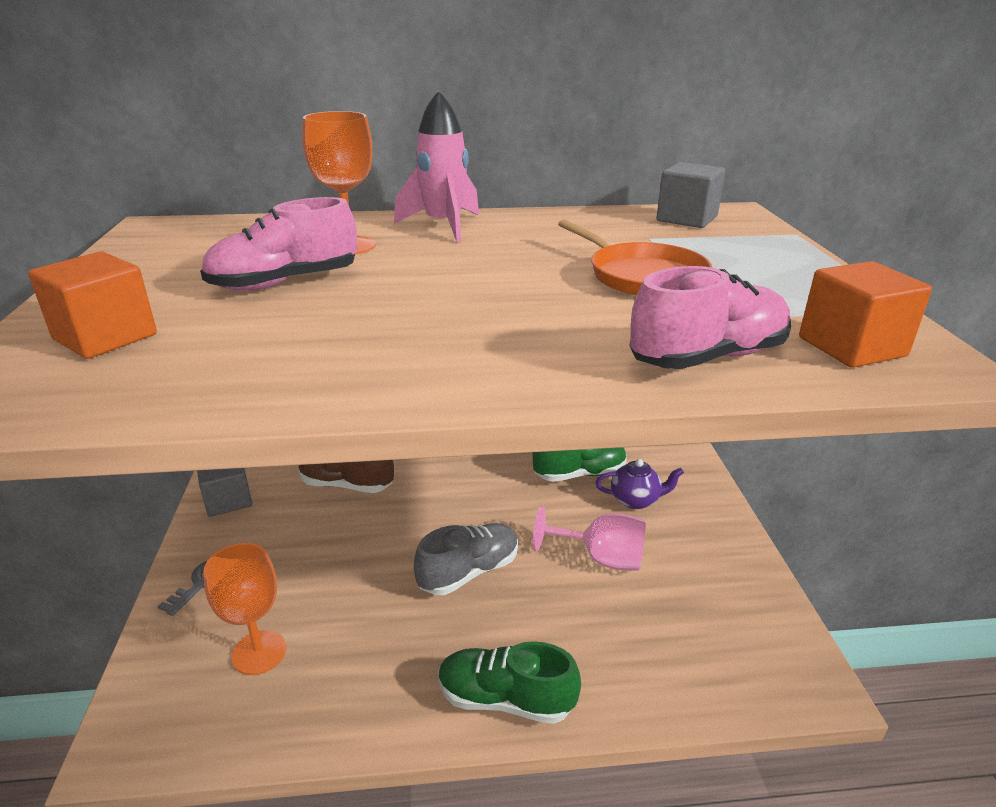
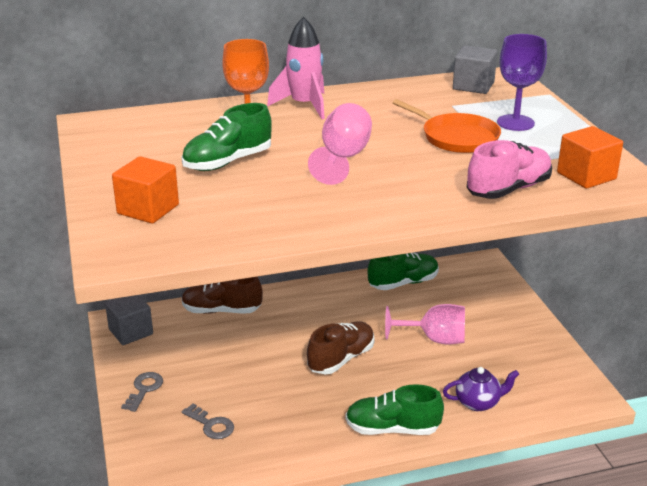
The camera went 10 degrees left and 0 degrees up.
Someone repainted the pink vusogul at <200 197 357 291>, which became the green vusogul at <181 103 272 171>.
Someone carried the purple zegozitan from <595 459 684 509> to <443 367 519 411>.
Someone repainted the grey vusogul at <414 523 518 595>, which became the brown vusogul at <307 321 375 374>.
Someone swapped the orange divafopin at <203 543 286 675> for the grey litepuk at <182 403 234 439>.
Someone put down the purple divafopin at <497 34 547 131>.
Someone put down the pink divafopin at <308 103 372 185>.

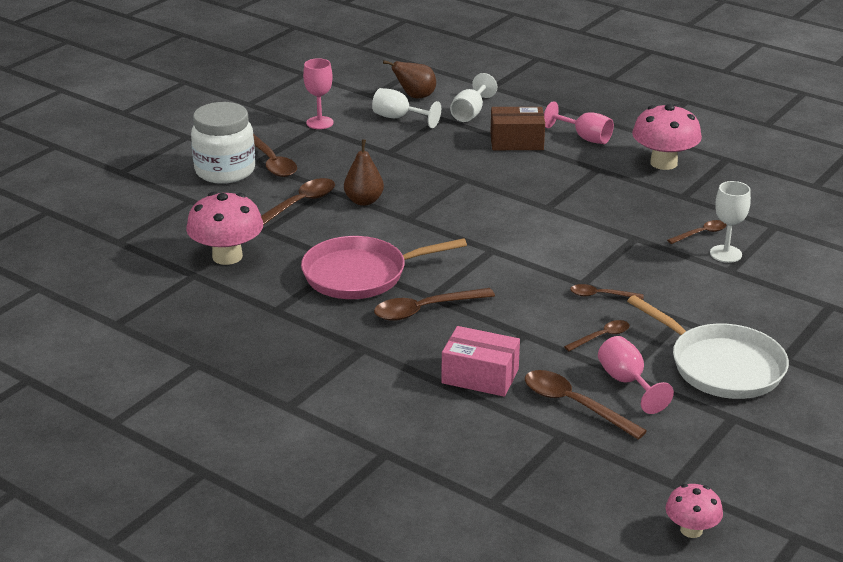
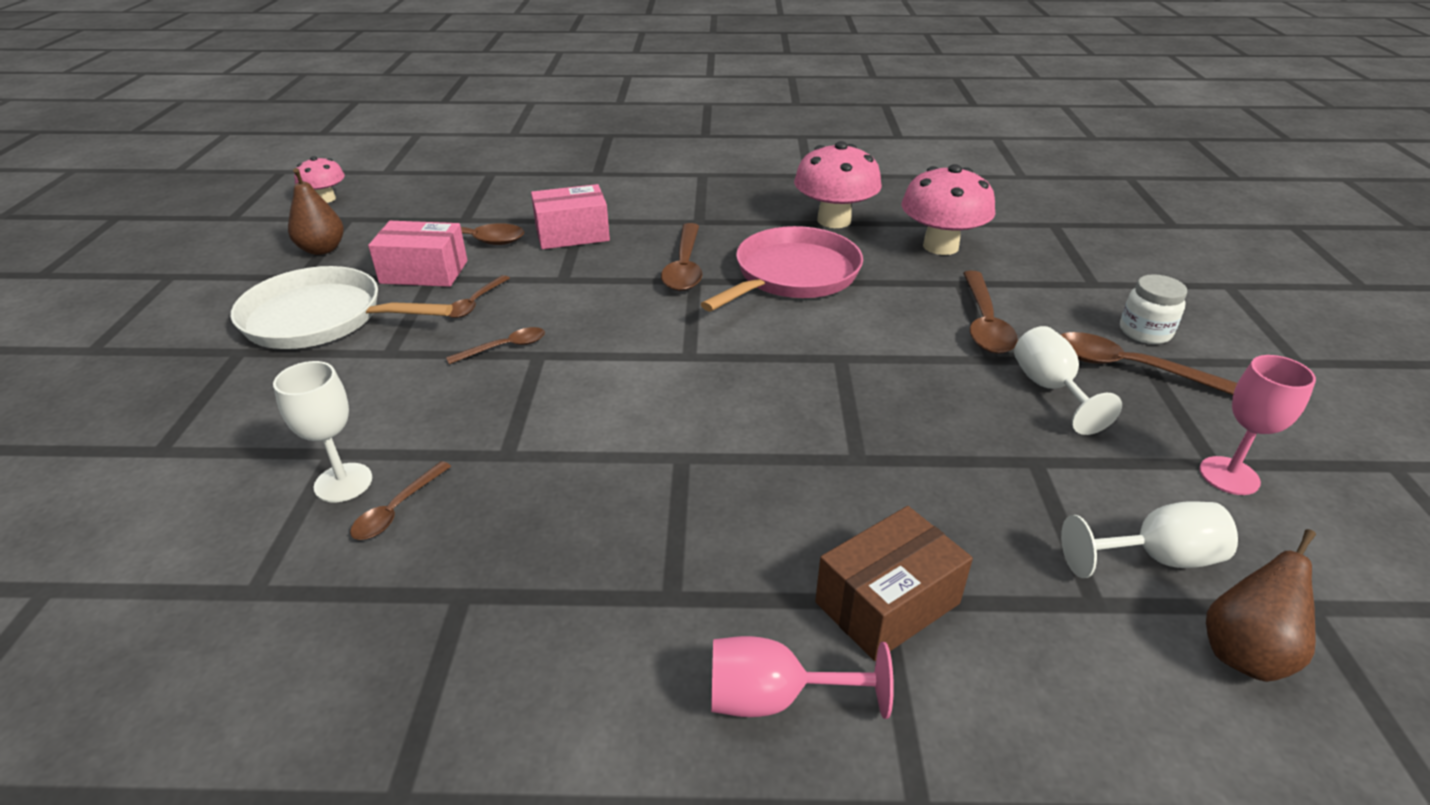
The camera went 145 degrees right and 5 degrees up.
Someone carried the white divafopin from <450 73 497 122> to <1014 326 1122 435>.
Someone scaled the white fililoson at <191 102 255 184> by 0.55.
Someone carried the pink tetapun from <632 104 702 170> to <794 141 882 228>.
Someone carried the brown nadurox from <344 139 384 206> to <288 168 344 255>.
Someone rotated the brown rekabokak at <374 288 495 321> by 150 degrees clockwise.
Someone swapped the pink divafopin at <598 336 674 414> for the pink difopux at <368 221 467 287>.

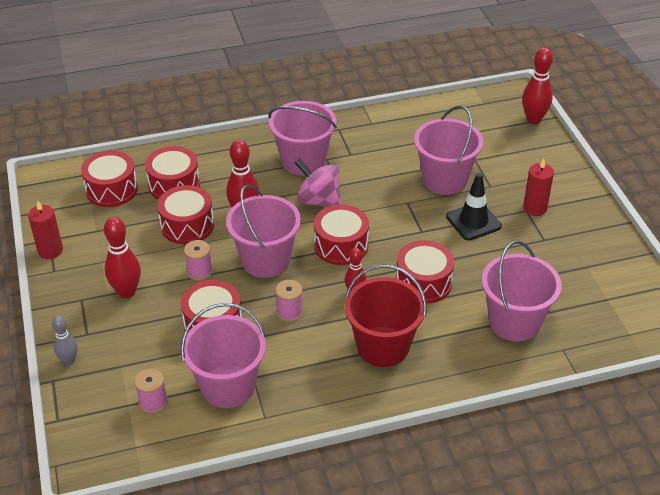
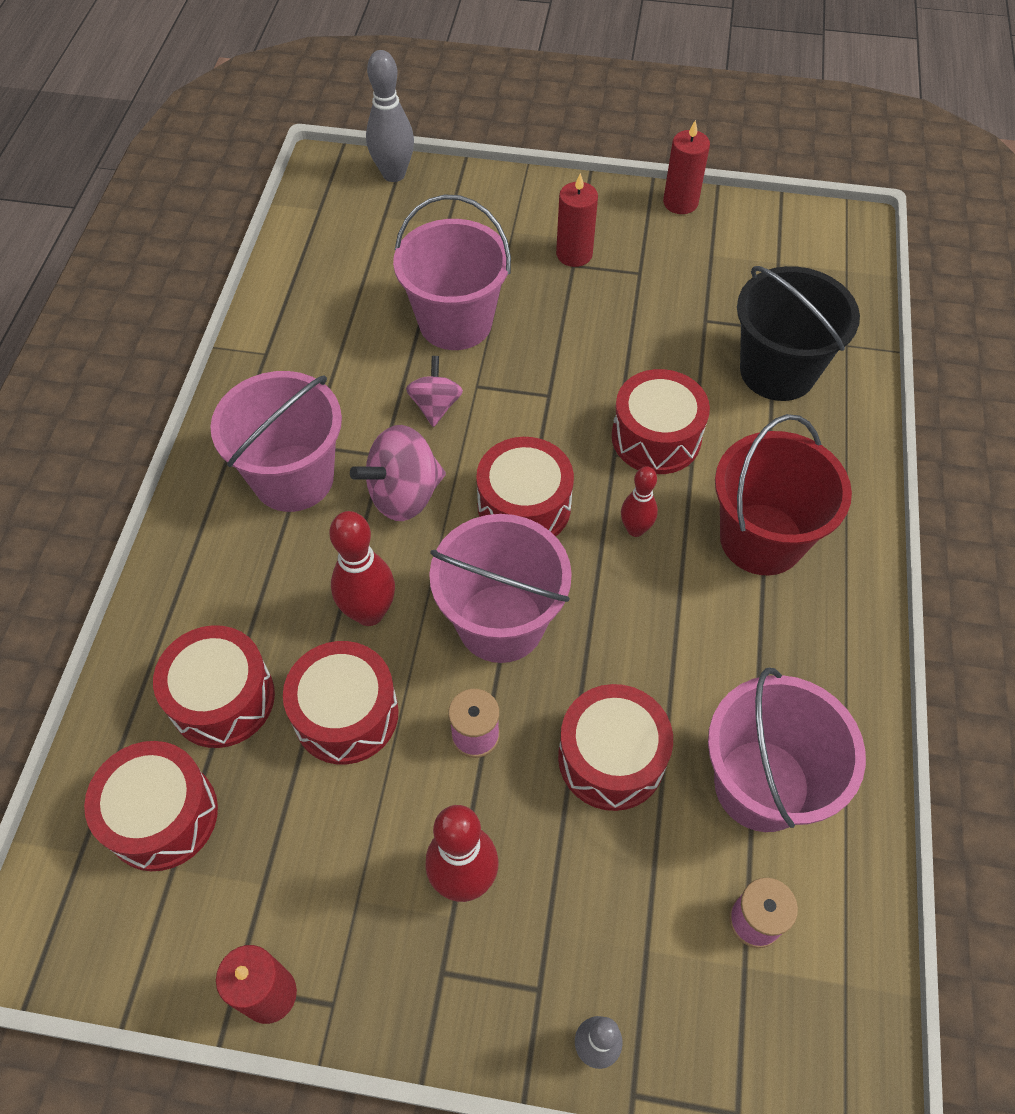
The camera went 65 degrees left and 15 degrees up.
Someone repainted the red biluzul at <522 47 553 124>, which became the grey biluzul at <366 50 414 182>.
Someone took away the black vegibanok at <446 173 502 241>.
Someone repainted the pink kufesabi at <482 241 562 341>, which became the black kufesabi at <737 266 860 401>.
Someone took away the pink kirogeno at <276 280 303 322>.
Someone put down the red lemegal at <663 120 710 214>.
Someone put down the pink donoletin at <406 356 463 427>.

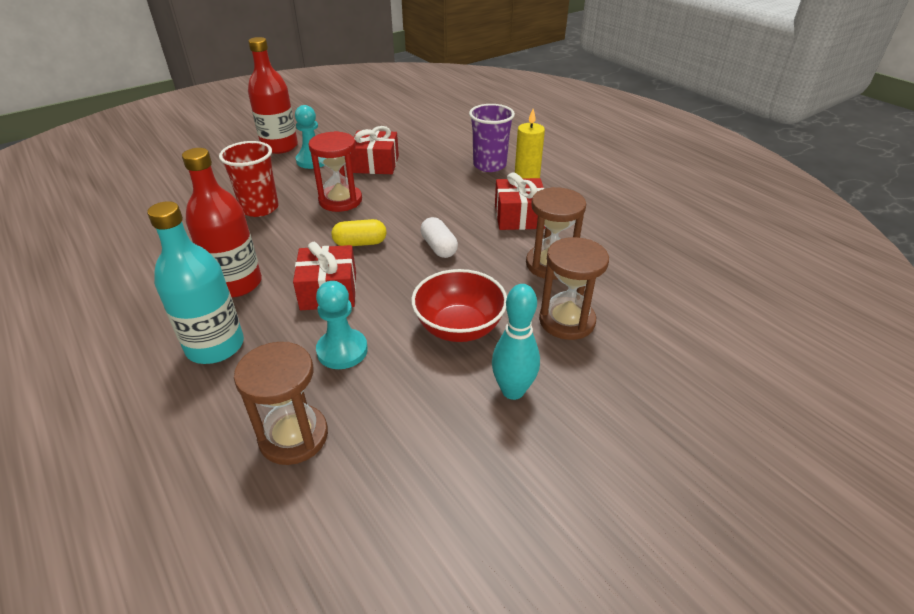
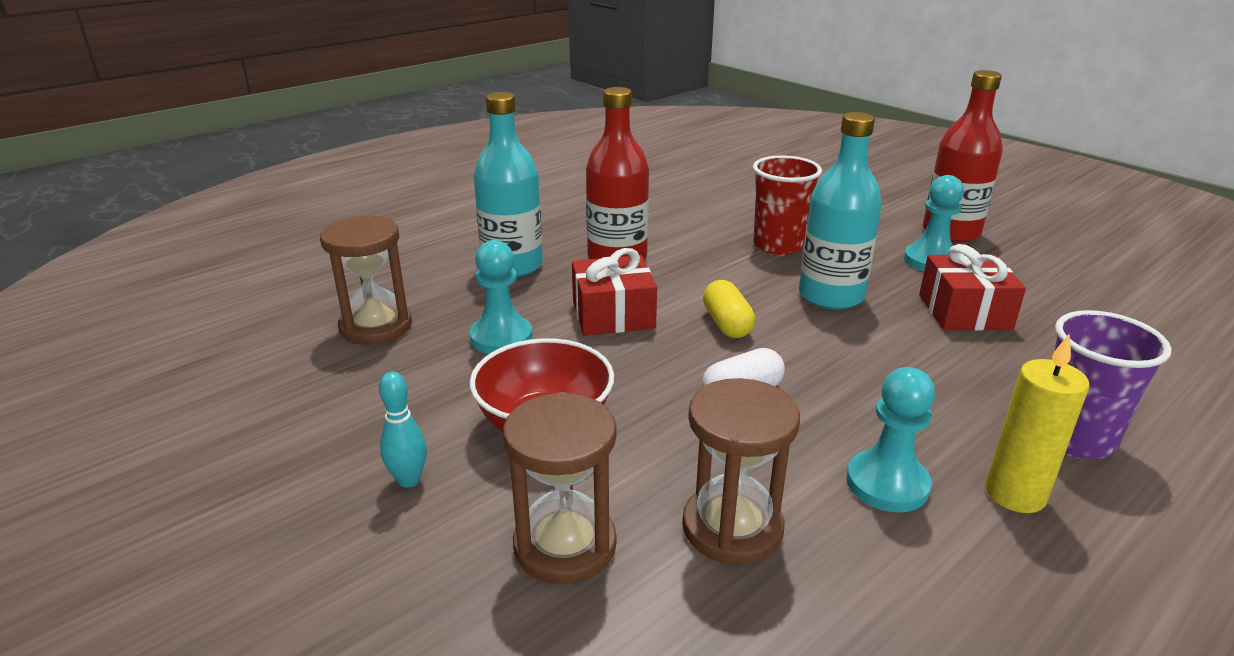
The camera went 85 degrees right and 10 degrees down.
Someone swapped the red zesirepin at <308 131 362 212> for the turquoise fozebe at <799 112 882 310>.
Someone swapped the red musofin at <495 172 545 230> for the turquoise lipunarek at <846 367 935 512>.
Someone scaled the turquoise biluzul at <492 284 540 400> by 0.65.

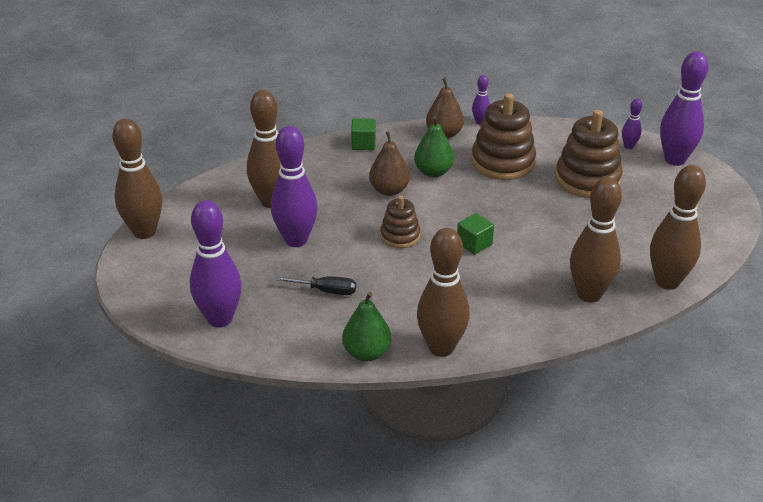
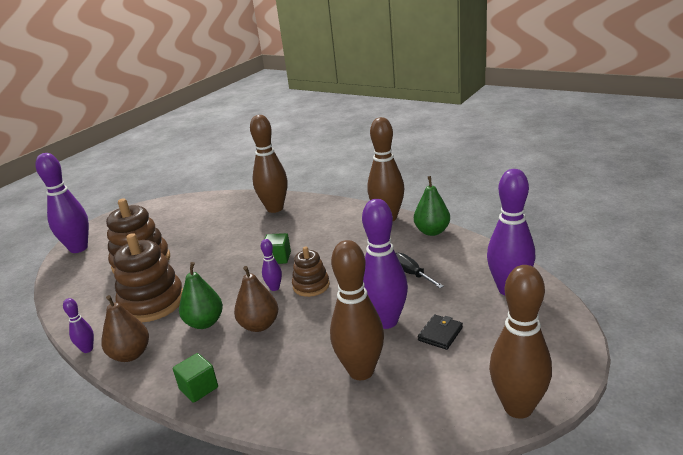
The camera went 130 degrees left and 10 degrees down.
Someone carried the purple biluzul from <622 99 642 149> to <261 239 282 291>.
Someone took away the brown biluzul at <650 165 706 290>.
Someone put down the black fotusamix at <418 315 463 350>.

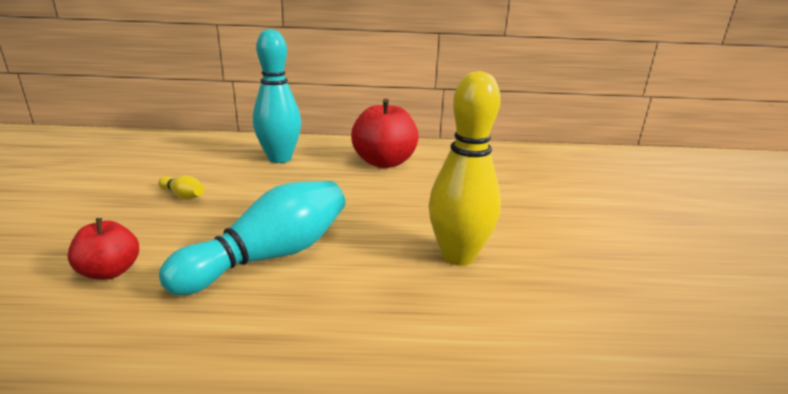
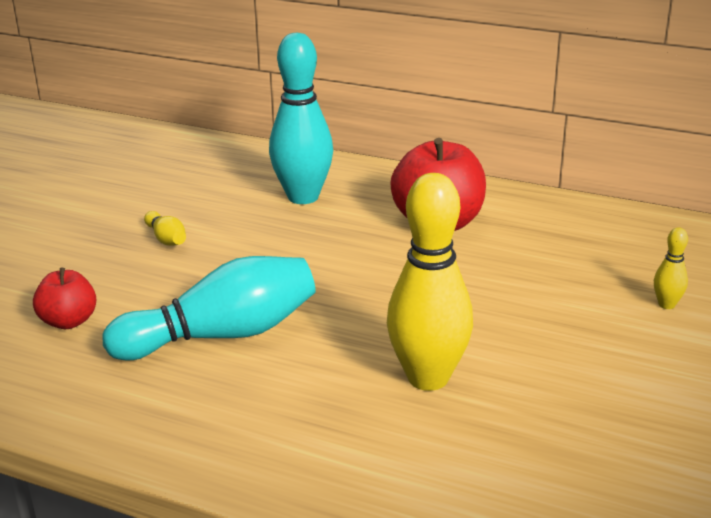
The camera went 25 degrees right and 5 degrees up.
Someone put down the yellow biluzul at <654 227 688 309>.

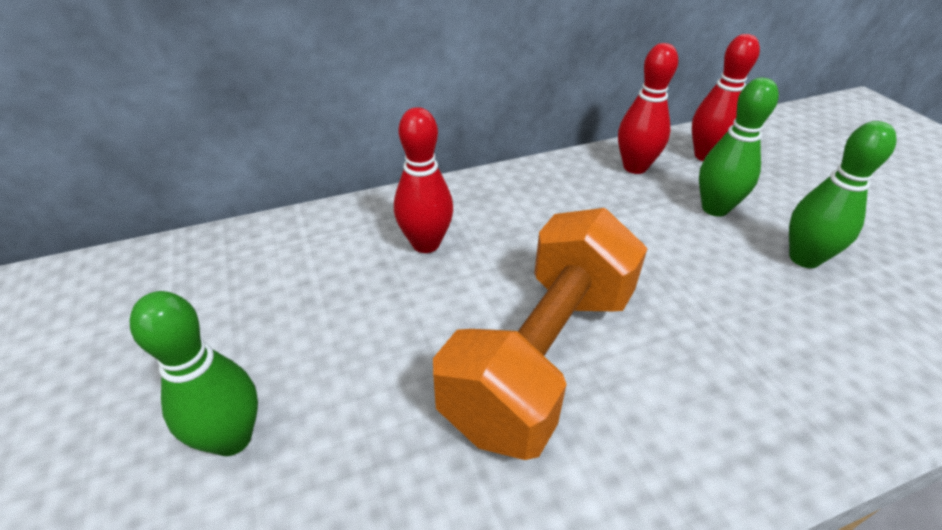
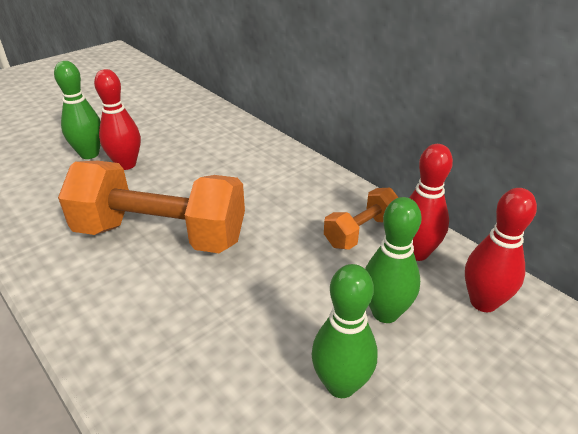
The camera went 70 degrees right and 5 degrees down.
Someone carried the red biluzul from <394 107 453 253> to <94 69 141 170>.
Someone put down the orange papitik at <324 188 399 250>.

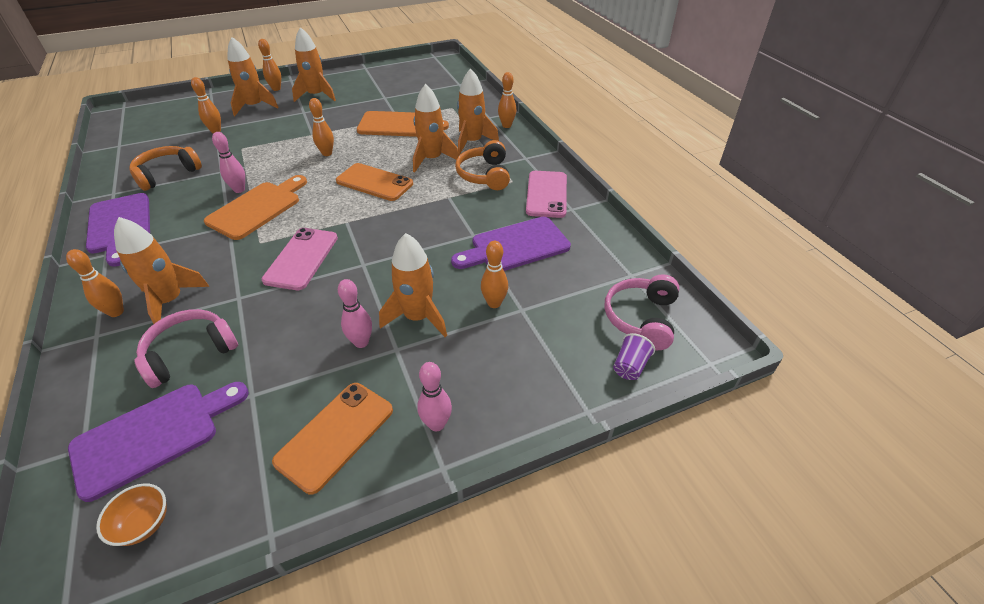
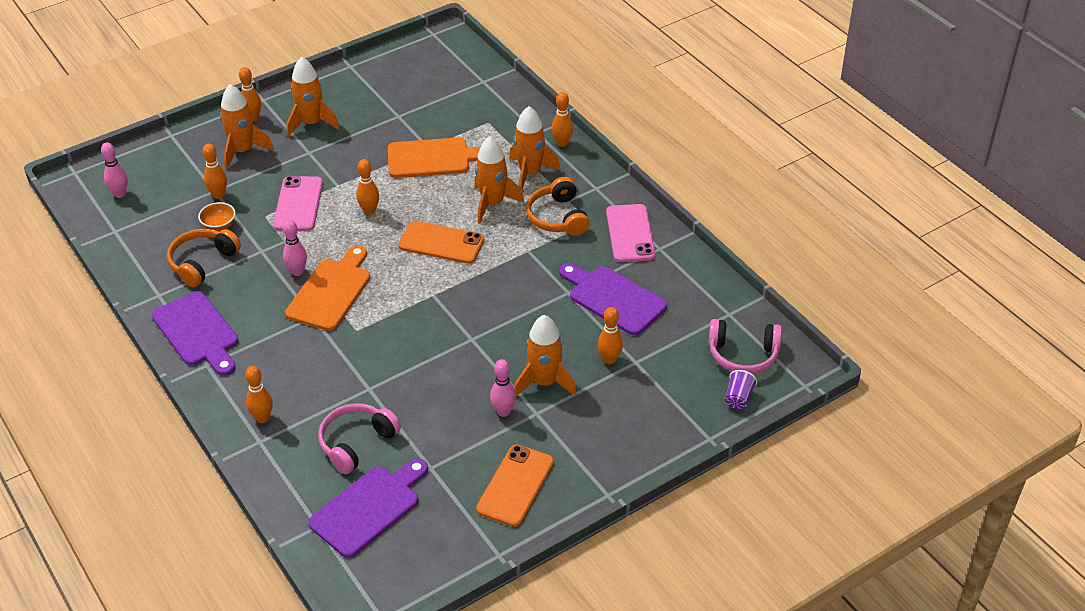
The camera went 10 degrees left and 0 degrees up.
Someone took away the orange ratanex at <114 217 209 324>.
Someone rotated the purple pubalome at <451 217 571 271> by 75 degrees clockwise.
Someone carried the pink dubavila from <262 228 338 290> to <273 176 323 231>.
Someone rotated the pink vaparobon at <604 274 679 350> by 90 degrees counterclockwise.
Someone carried the pink biluzul from <417 362 452 431> to <101 142 128 198>.
Someone carried the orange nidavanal from <96 483 167 546> to <198 202 236 231>.

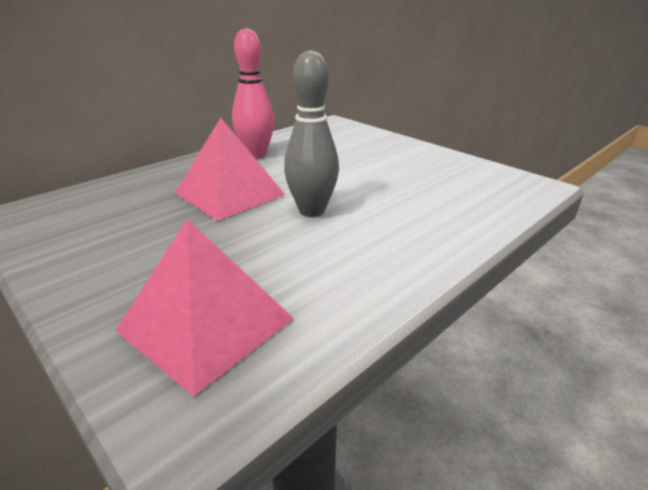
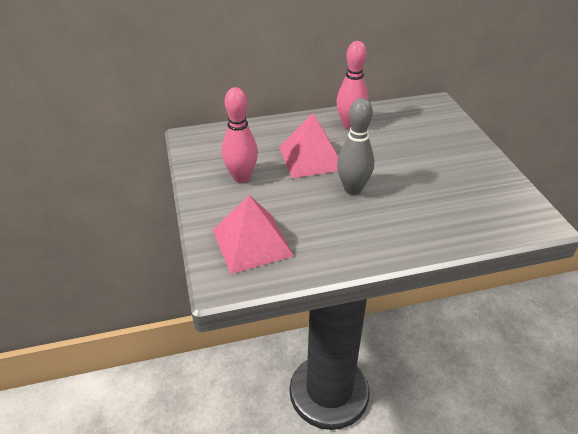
The camera went 30 degrees right and 10 degrees up.
Someone put down the pink biluzul at <222 87 258 183>.

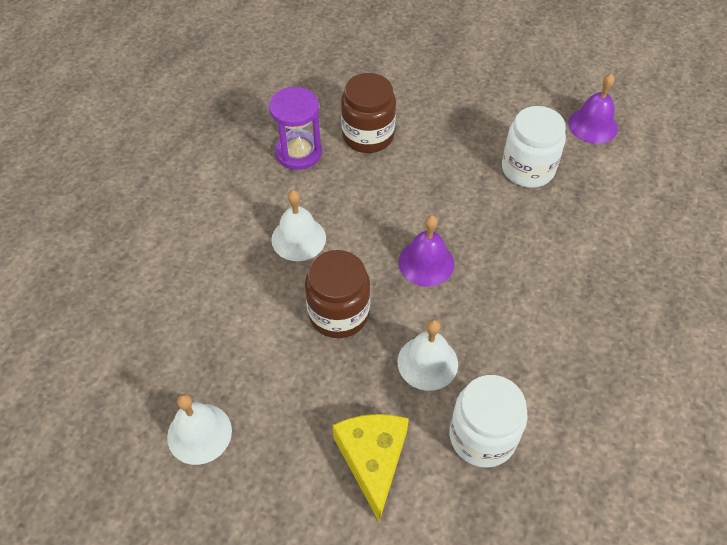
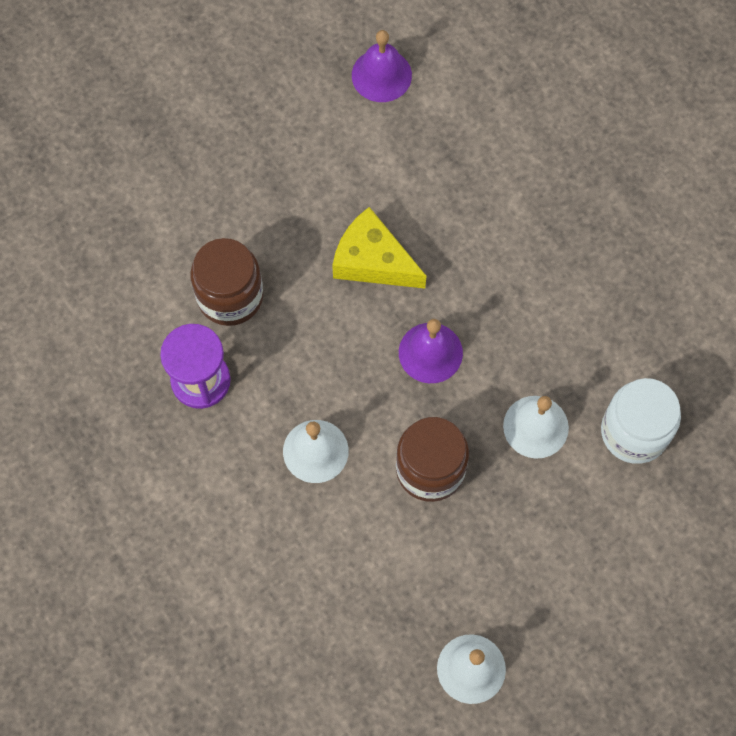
The camera went 55 degrees left and 15 degrees up.
Someone took away the white fililoson at <502 106 566 188>.
Someone carried the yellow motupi from <333 414 409 521> to <332 207 426 289>.

